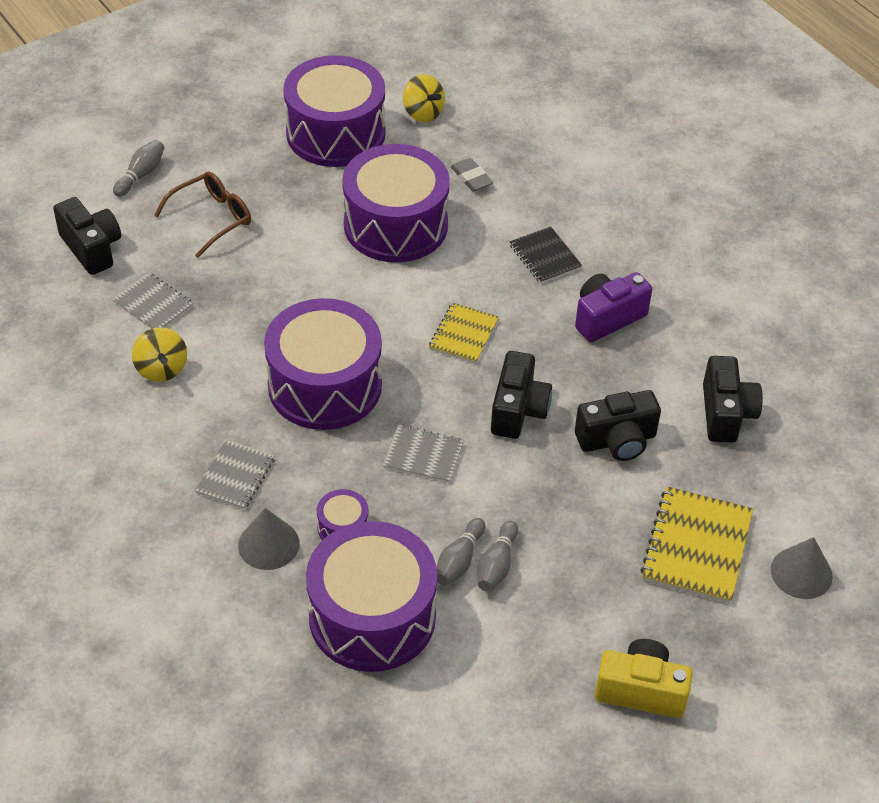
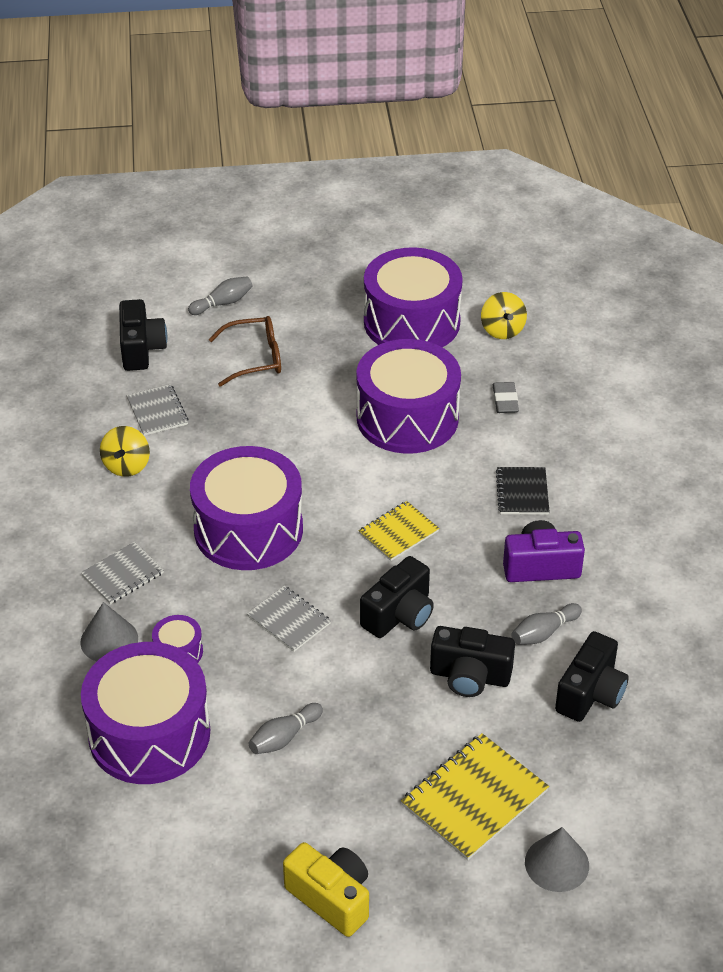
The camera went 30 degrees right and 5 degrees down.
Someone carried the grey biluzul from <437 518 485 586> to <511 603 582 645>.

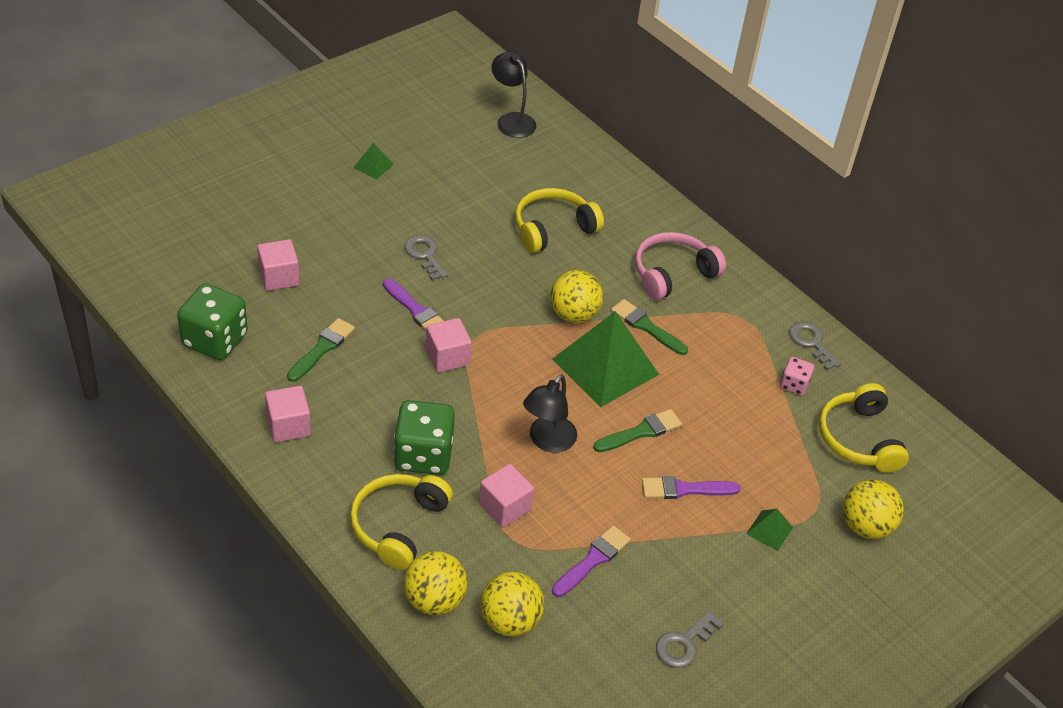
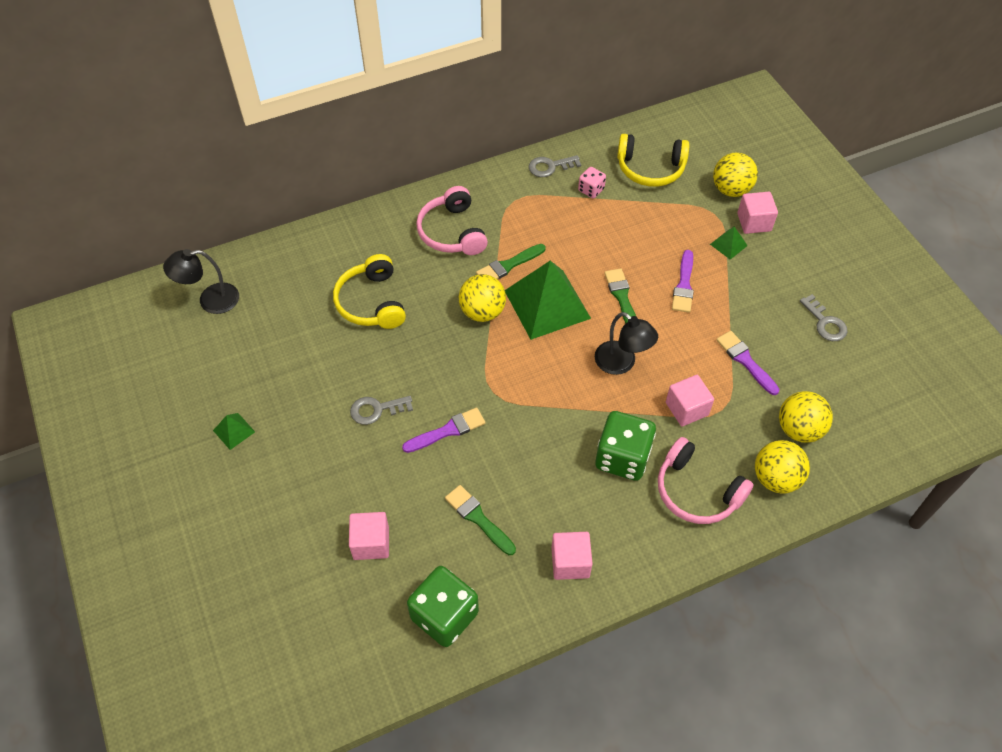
The camera went 70 degrees left and 10 degrees up.
Someone carried the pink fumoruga from <426 318 472 373> to <737 192 778 234>.
Someone repainted the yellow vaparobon at <350 474 453 570>, which became the pink vaparobon at <658 437 754 524>.

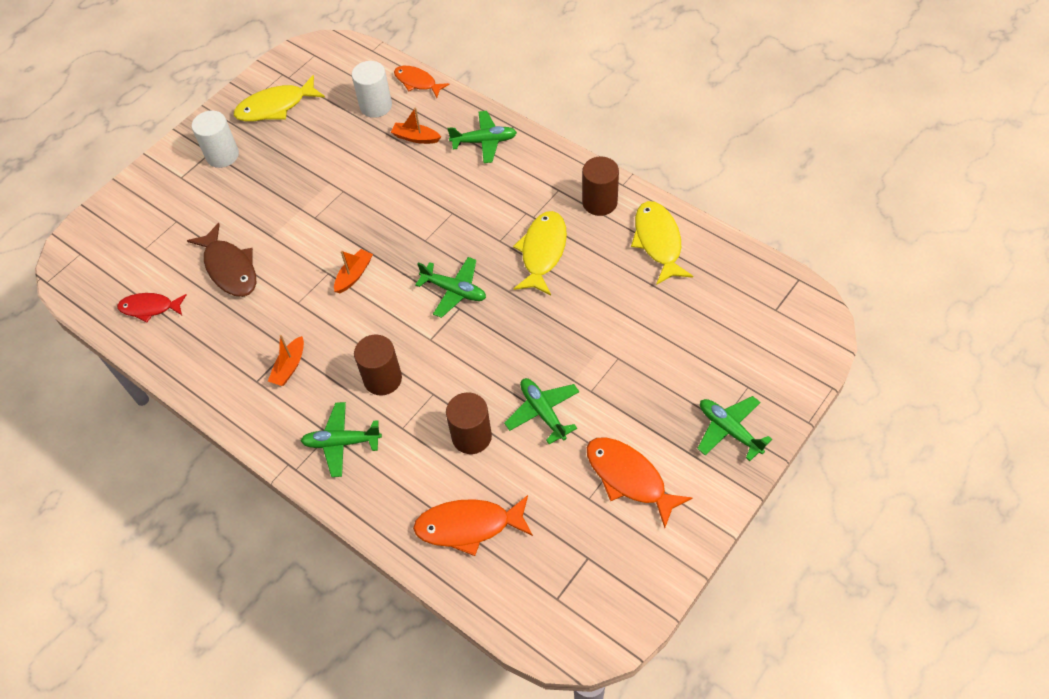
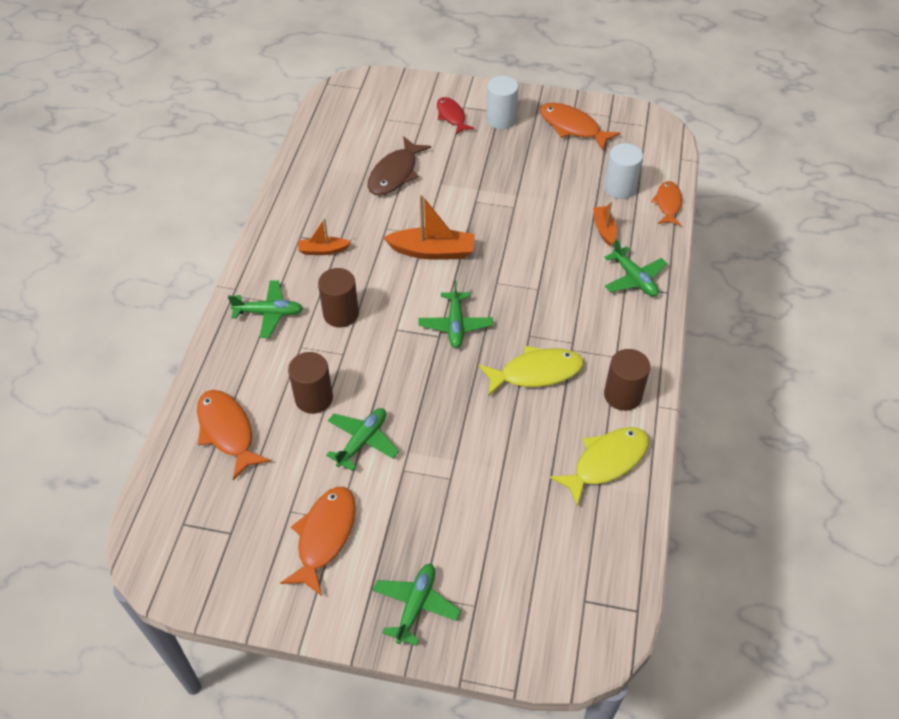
The camera went 60 degrees right and 5 degrees down.
Someone repainted the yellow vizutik at <234 75 325 122>, which became the orange vizutik at <540 103 620 151>.
Someone scaled the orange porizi at <334 249 373 293> by 1.73.
Someone carried the red vizutik from <117 293 186 323> to <437 97 475 135>.
Someone rotated the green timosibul at <301 402 382 477> by 120 degrees clockwise.

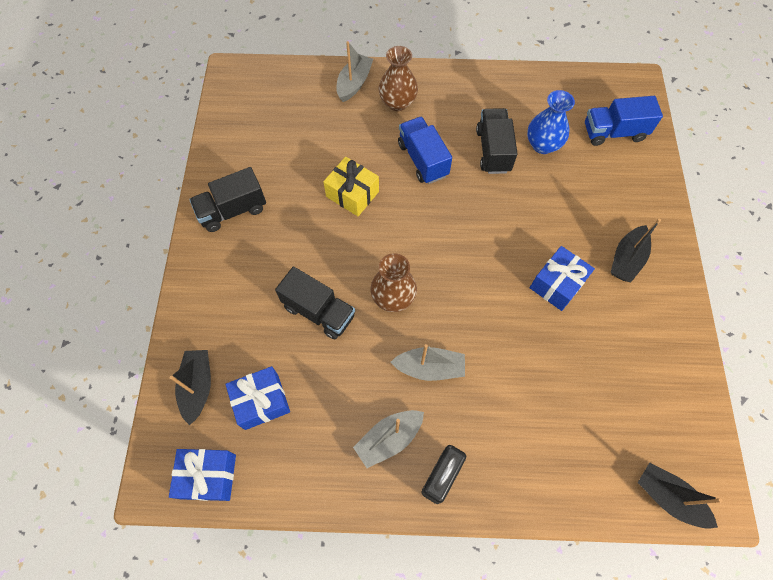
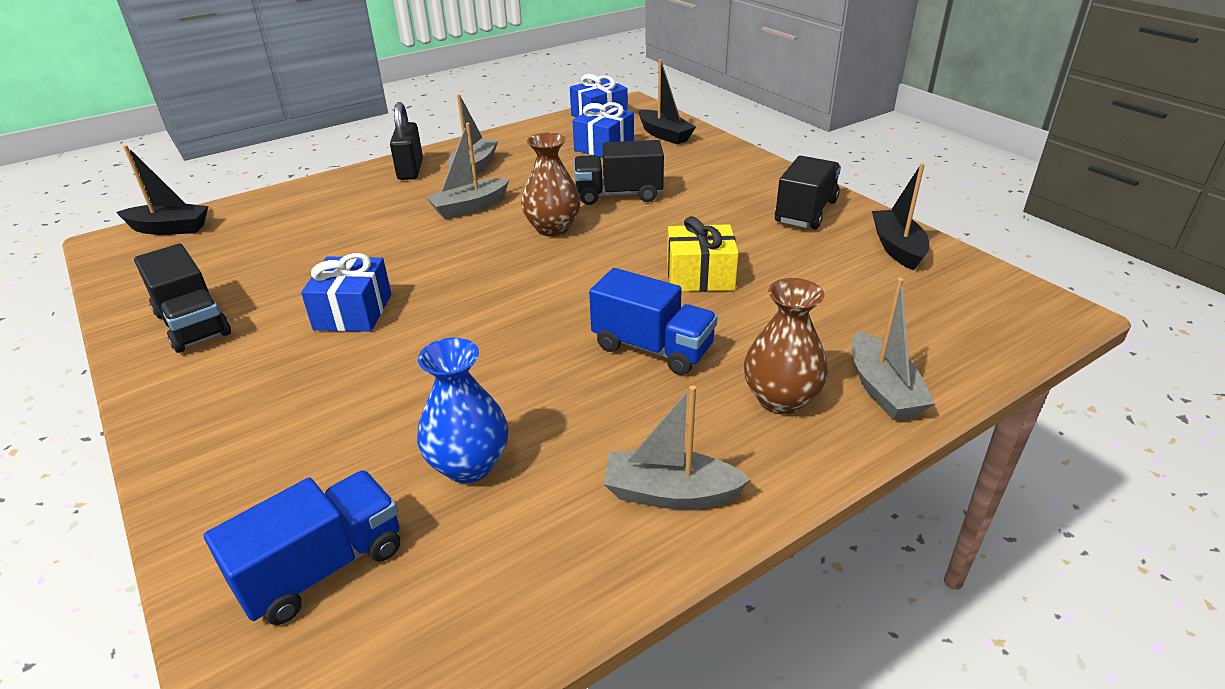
The camera went 145 degrees right and 30 degrees down.
Someone carried the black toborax from <476 108 518 174> to <134 243 231 353>.
Someone carried the black porizi from <611 219 661 282> to <872 163 929 270>.
Someone put down the grey porizi at <604 385 751 510>.

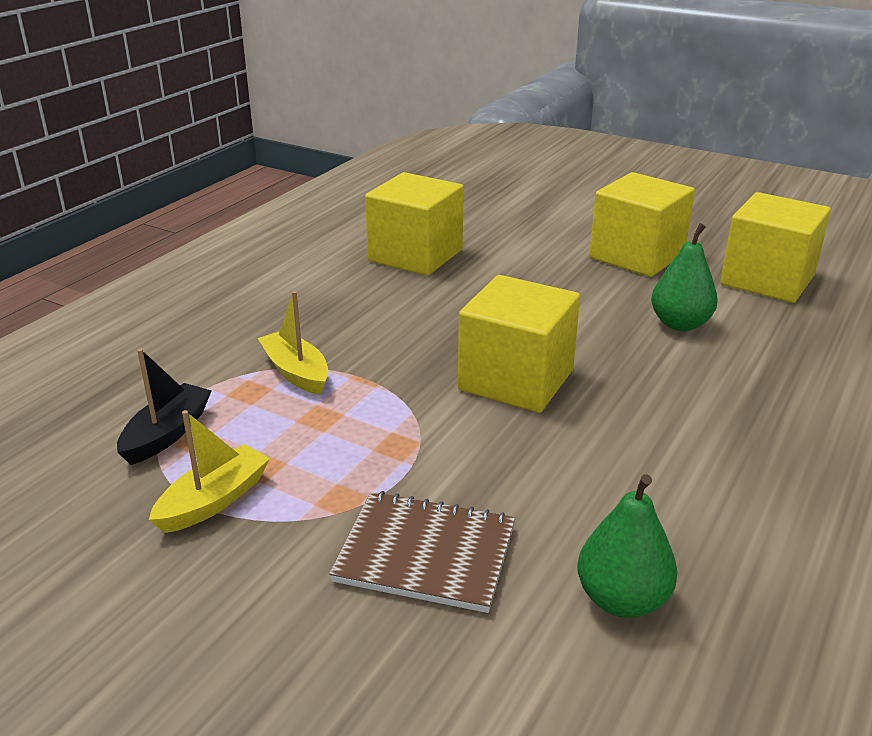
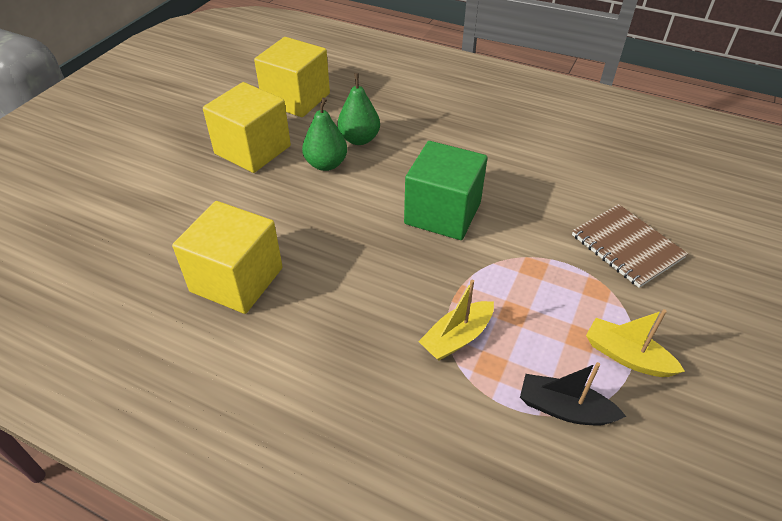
The camera went 95 degrees left and 15 degrees up.
Someone repainted the yellow fumoruga at <458 275 580 413>, which became the green fumoruga at <404 141 487 240>.
Someone carried the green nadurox from <577 474 678 618> to <302 98 347 171>.
Someone rotated the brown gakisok at <329 491 515 613> by 45 degrees counterclockwise.

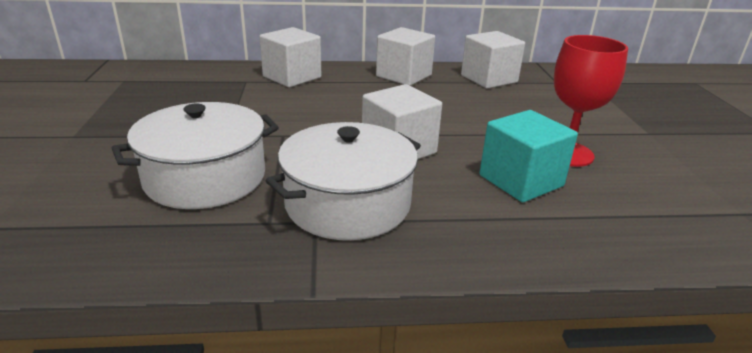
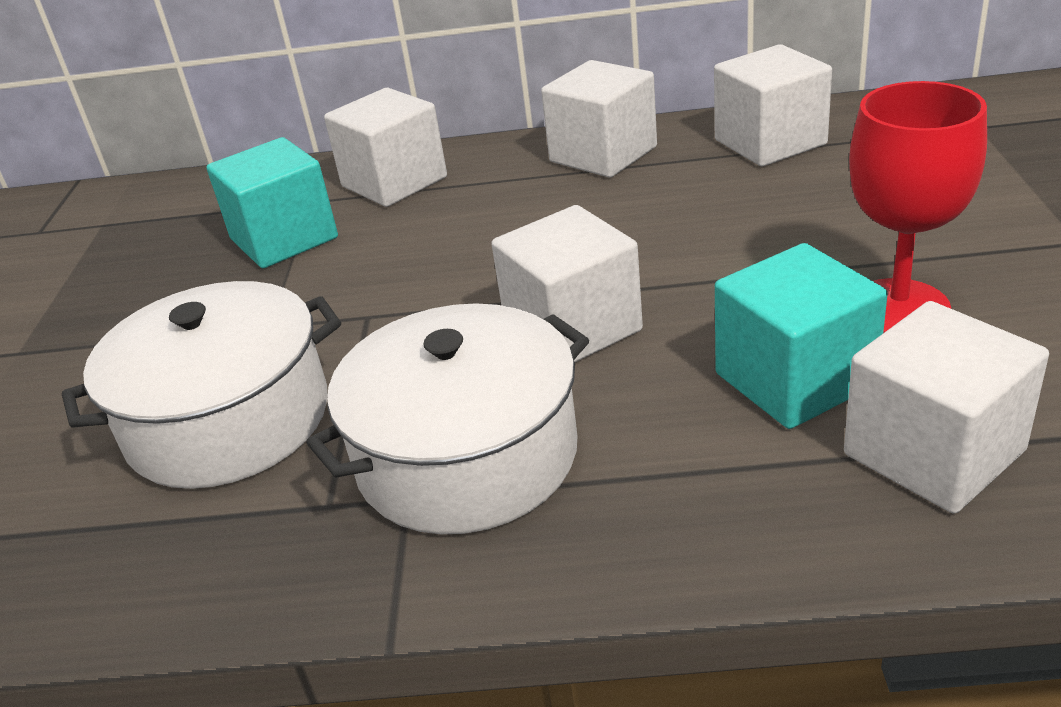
The camera went 10 degrees right and 5 degrees up.
Someone put down the turquoise fumoruga at <207 137 338 268>.
Someone put down the white fumoruga at <844 301 1049 514>.

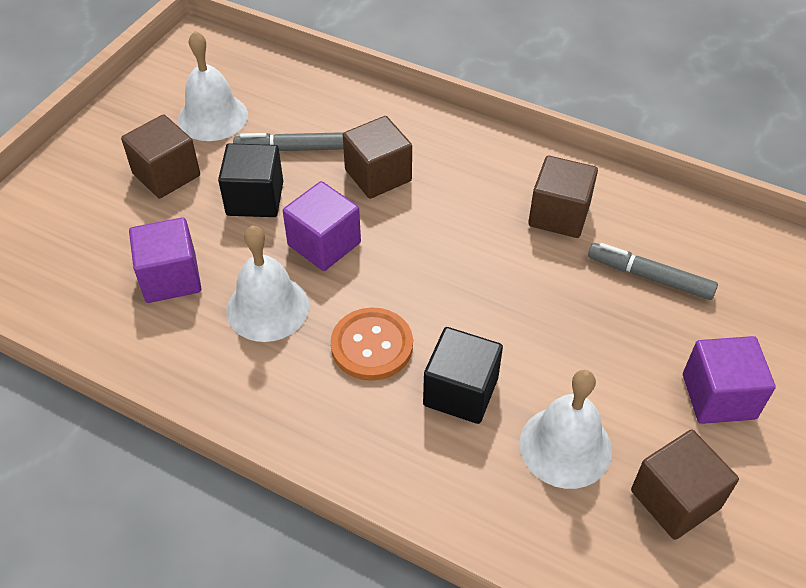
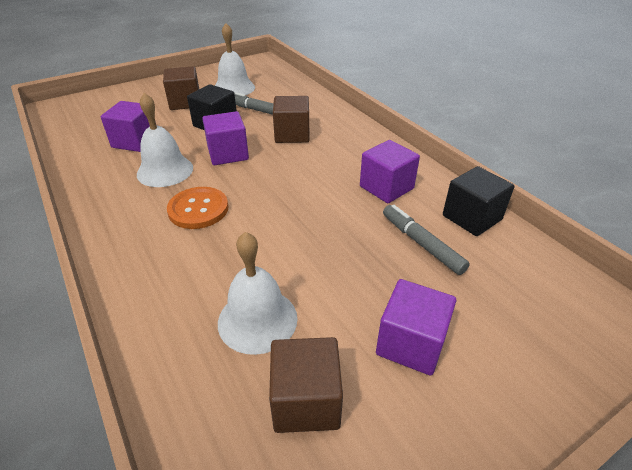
The camera went 30 degrees right and 10 degrees down.
Someone repainted the brown fumoruga at <528 156 598 238>, which became the purple fumoruga at <360 140 420 203>.
Someone carried the black fumoruga from <423 327 503 424> to <443 166 514 236>.

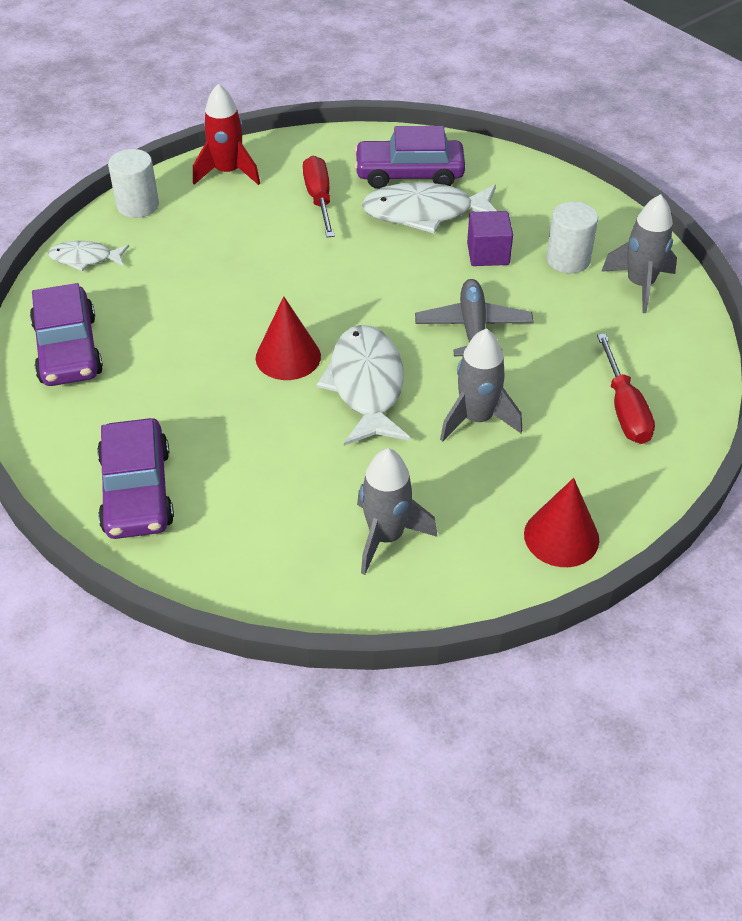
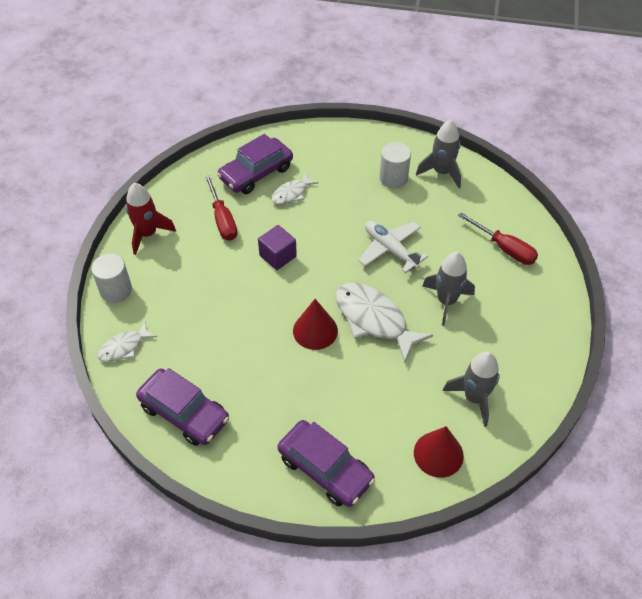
The camera went 40 degrees left and 5 degrees up.
Someone rotated the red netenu at <303 156 335 237> by 150 degrees counterclockwise.
Someone scaled the white vizutik at <362 182 497 234> by 0.55.
Someone carried the purple fumoruga from <467 211 513 266> to <258 225 297 270>.
Someone repainted the grey timosibul at <415 279 534 356>, which became the white timosibul at <358 221 428 273>.
Someone carried the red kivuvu from <524 478 599 567> to <414 426 464 478>.

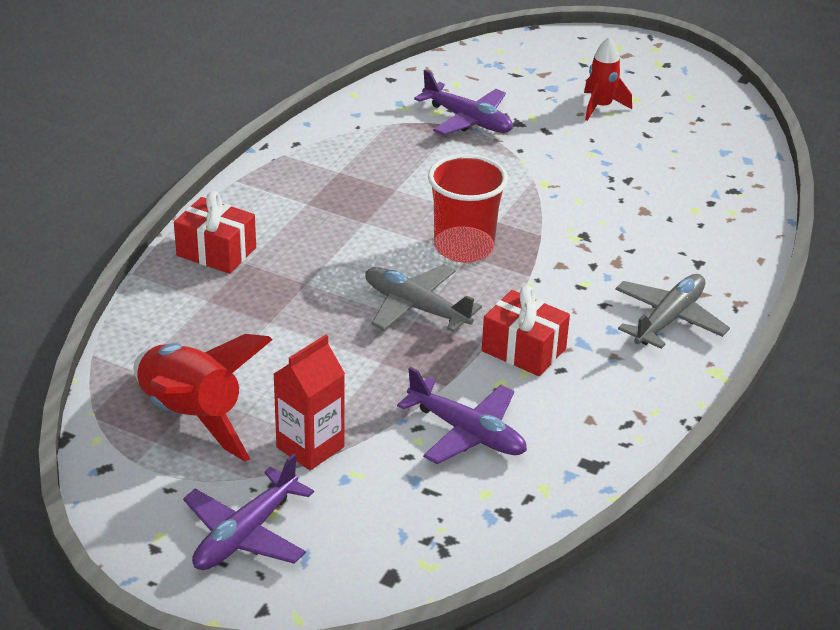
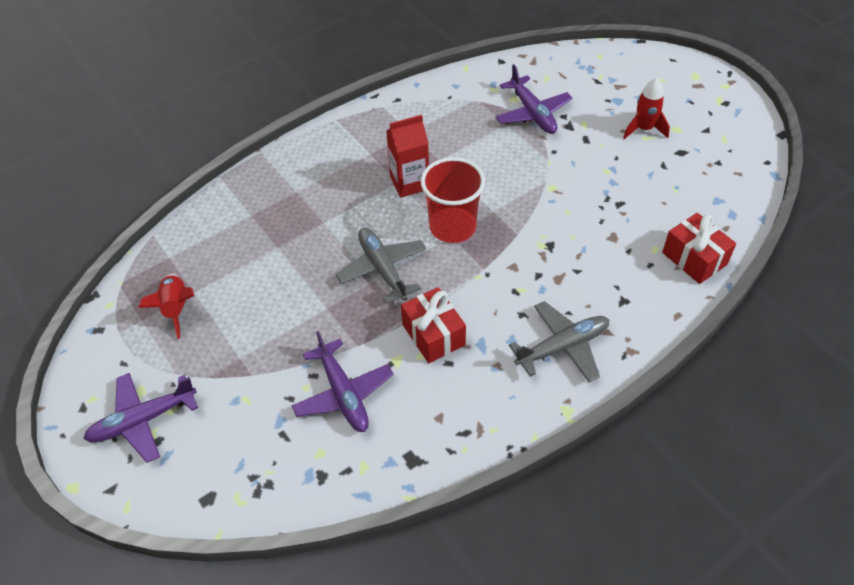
The camera went 30 degrees right and 15 degrees up.
Someone carried the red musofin from <174 191 256 274> to <662 213 736 284>.
Someone scaled the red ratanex at <134 334 272 462> by 0.58.
Someone carried the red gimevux from <274 334 345 470> to <386 115 429 198>.

